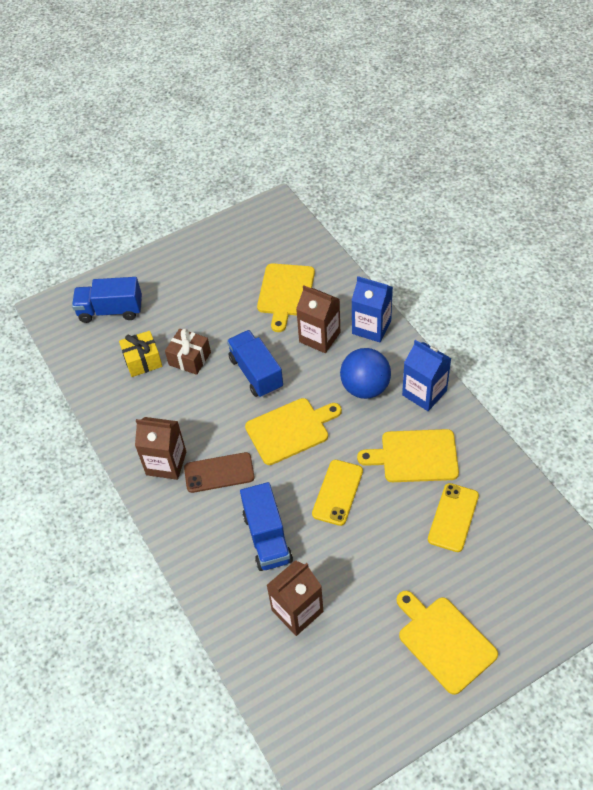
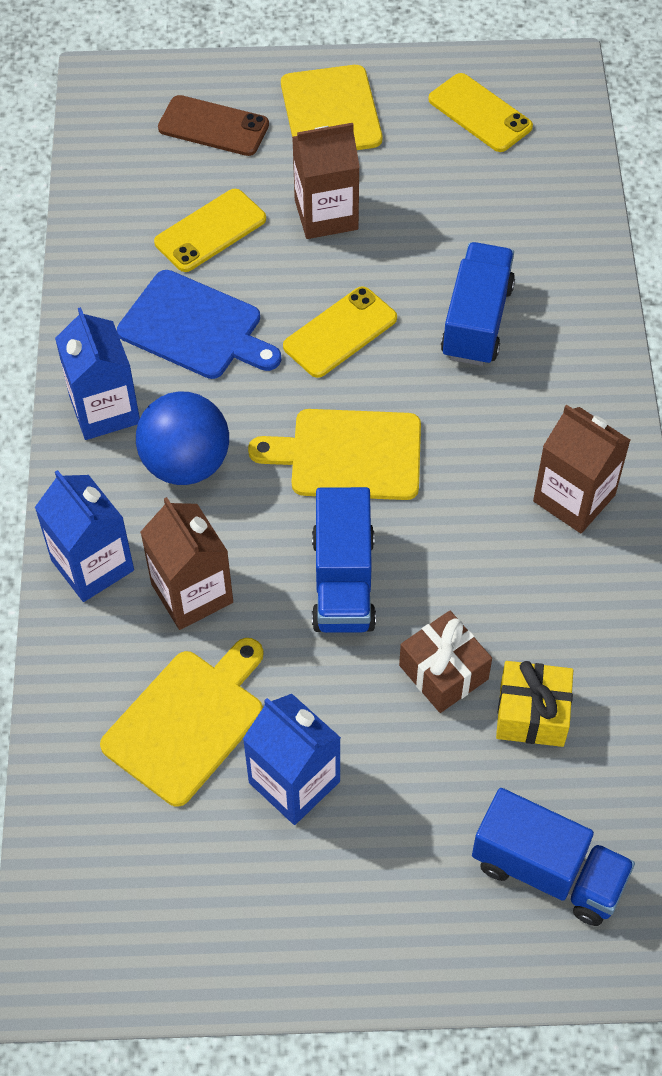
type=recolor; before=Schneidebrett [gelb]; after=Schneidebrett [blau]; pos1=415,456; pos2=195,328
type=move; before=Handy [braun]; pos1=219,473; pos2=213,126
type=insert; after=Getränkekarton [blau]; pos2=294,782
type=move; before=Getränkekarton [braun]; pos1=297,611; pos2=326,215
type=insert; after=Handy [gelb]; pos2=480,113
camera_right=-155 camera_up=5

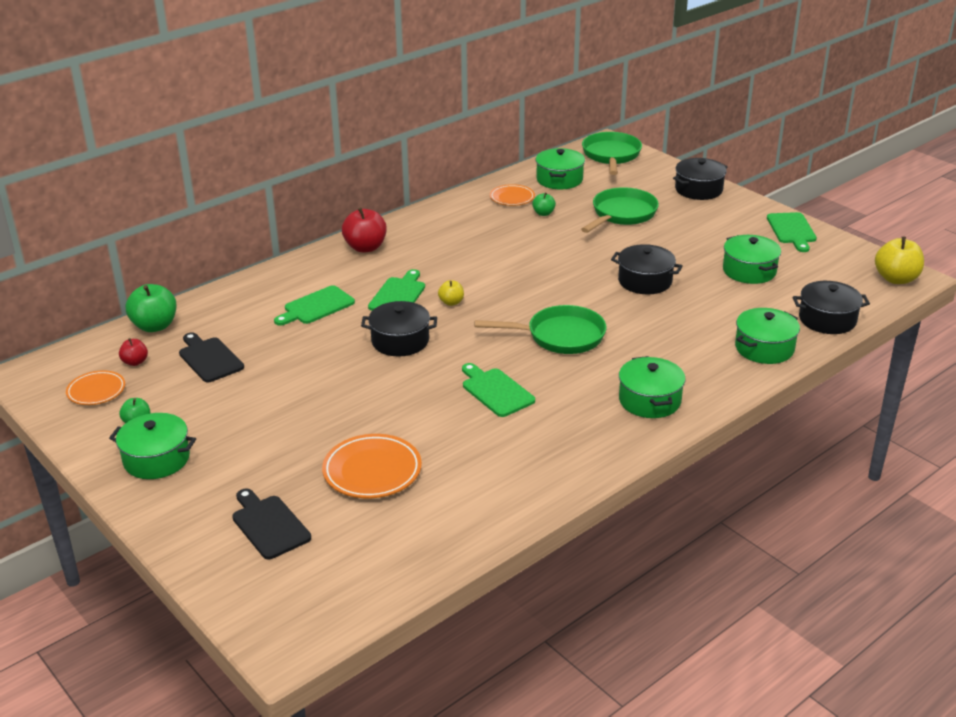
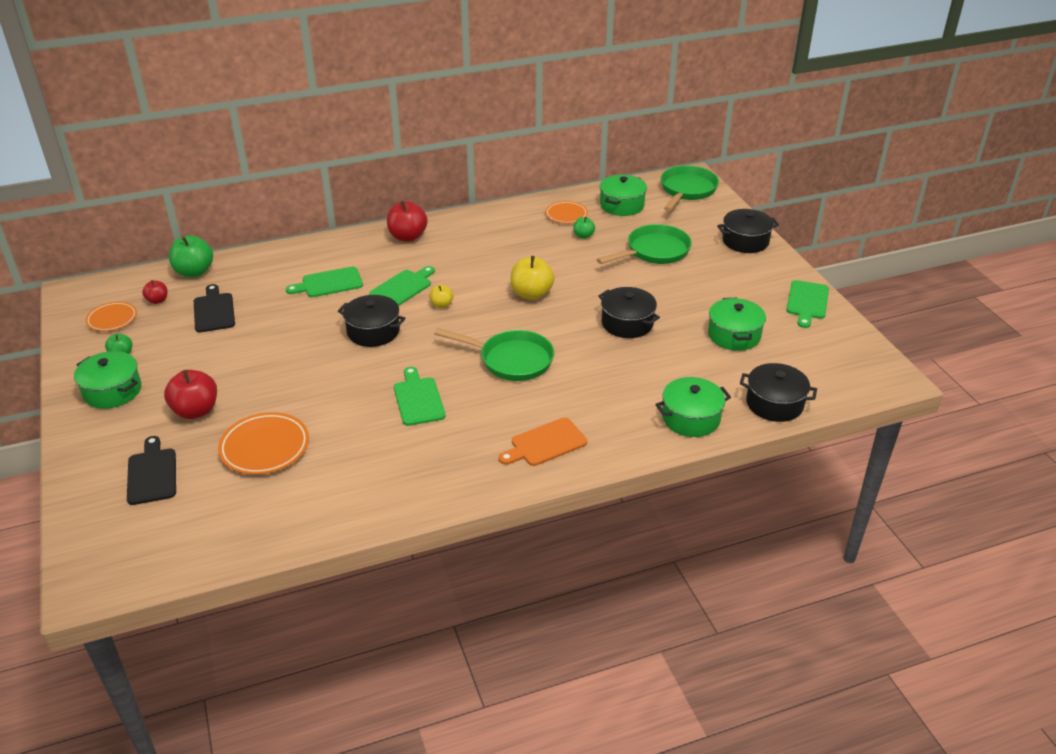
type=insert; after=Apfel [rot]; pos2=196,411
type=replace; before=Kochtopf [grün]; after=Schneidebrett [orange]; pos1=649,400; pos2=545,443
type=move; before=Apfel [gelb]; pos1=896,279; pos2=531,294
camera_right=20 camera_up=5

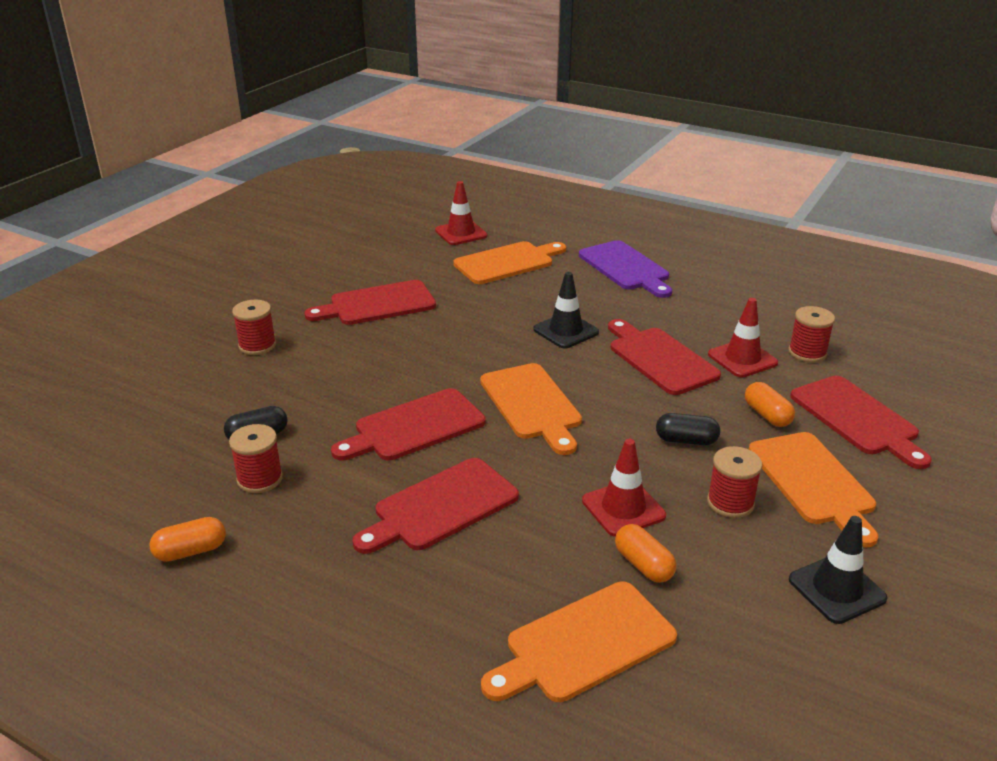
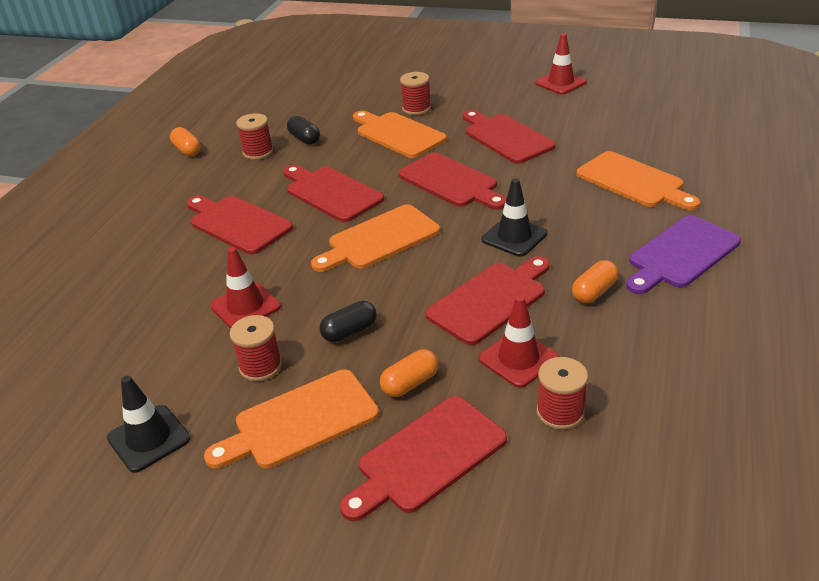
type=rotate; before=Kapsel [schwarz]; pos1=686,440; pos2=349,331; turn=60
type=move; before=Schneidebrett [orange]; pos1=583,644; pos2=398,134
type=insert; after=Schneidebrett [rot]; pos2=451,182
type=move; before=Leitkegel [rot]; pos1=461,233; pos2=561,83
type=move; before=Kapsel [orange]; pos1=643,565; pos2=594,292
camera_right=80 camera_up=5

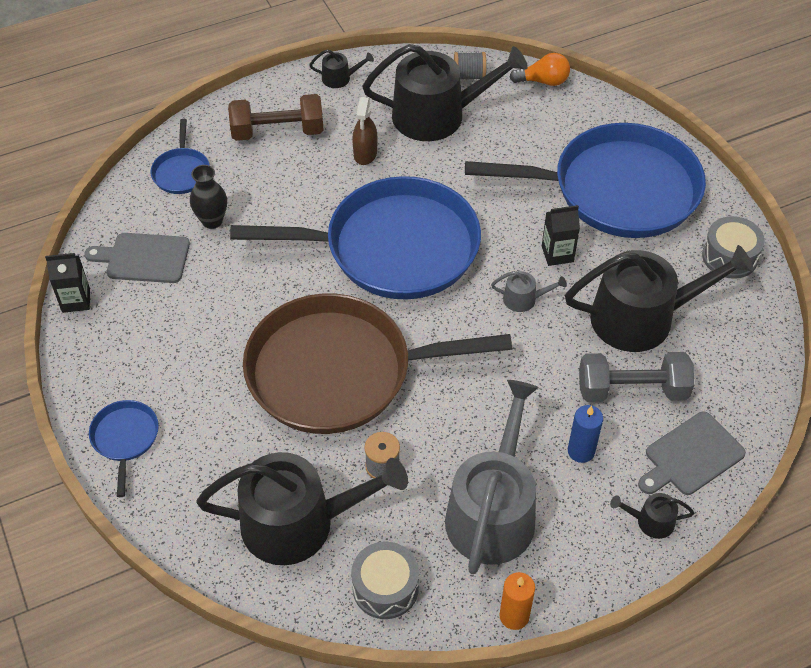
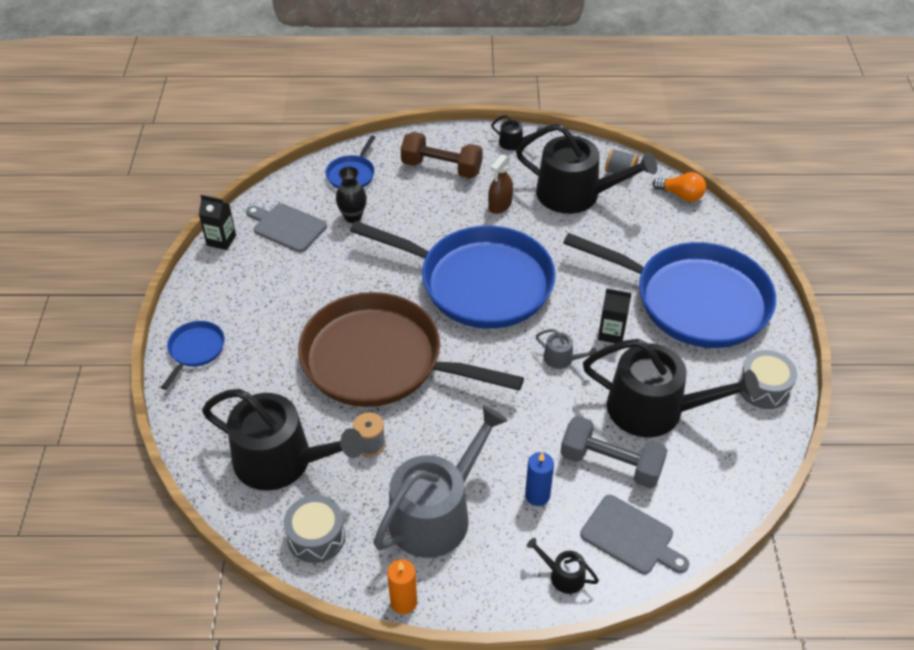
type=rotate; before=Schneidebrett [grau]; pos1=691,456; pos2=630,537; turn=-135
camera_right=25 camera_up=-5

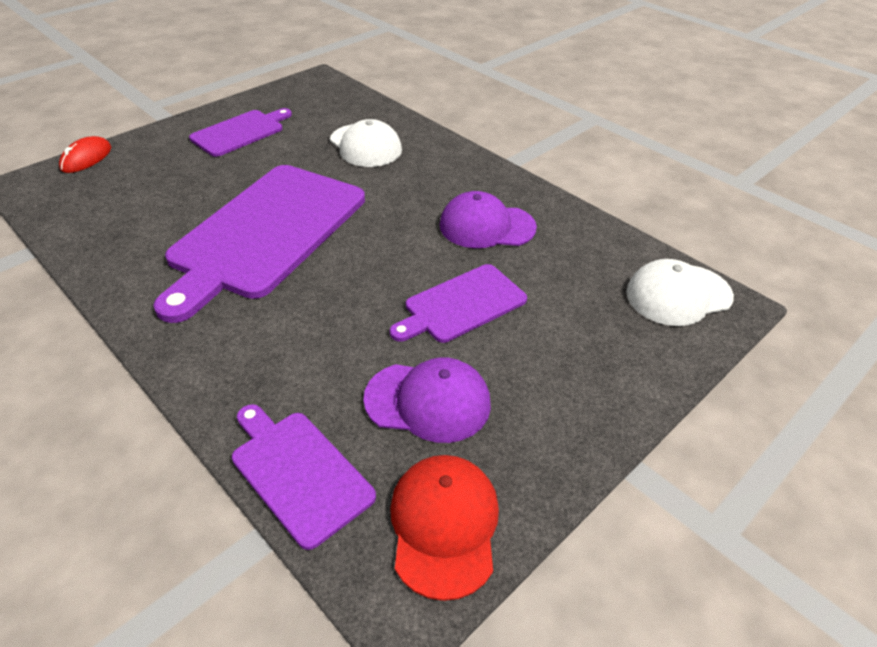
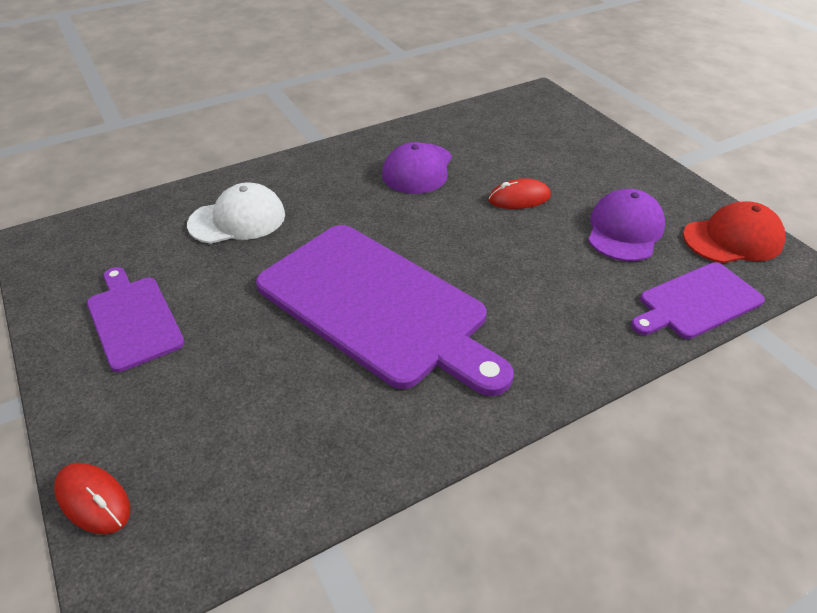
type=replace; before=Schneidebrett [lila]; after=Computermaus [rot]; pos1=461,305; pos2=519,198
type=rotate; before=Kappe [rot]; pos1=444,525; pos2=732,239; turn=150
type=delete; before=Kappe [weiß]; pos1=678,295
camera_right=-75 camera_up=0

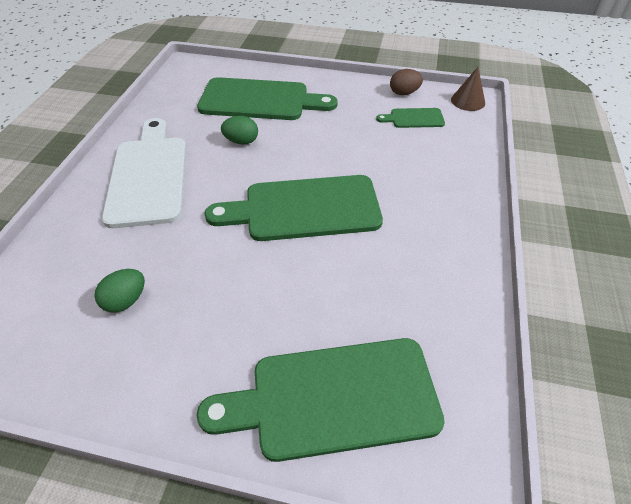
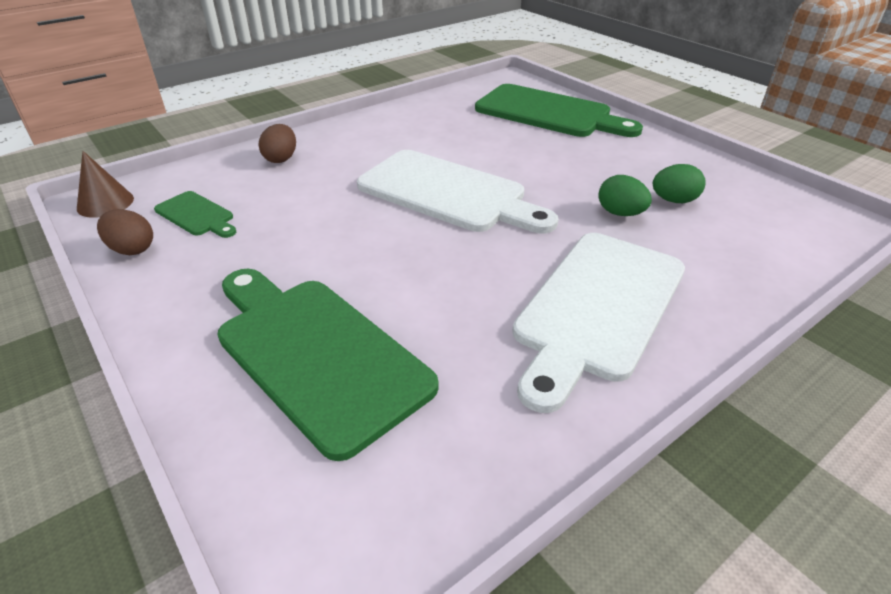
type=insert; after=Ei [braun]; pos2=281,159
type=recolor; before=Schneidebrett [grün]; after=Schneidebrett [weiß]; pos1=304,209; pos2=448,193
type=move; before=Ei [grün]; pos1=241,141; pos2=620,213
camera_right=-140 camera_up=-10

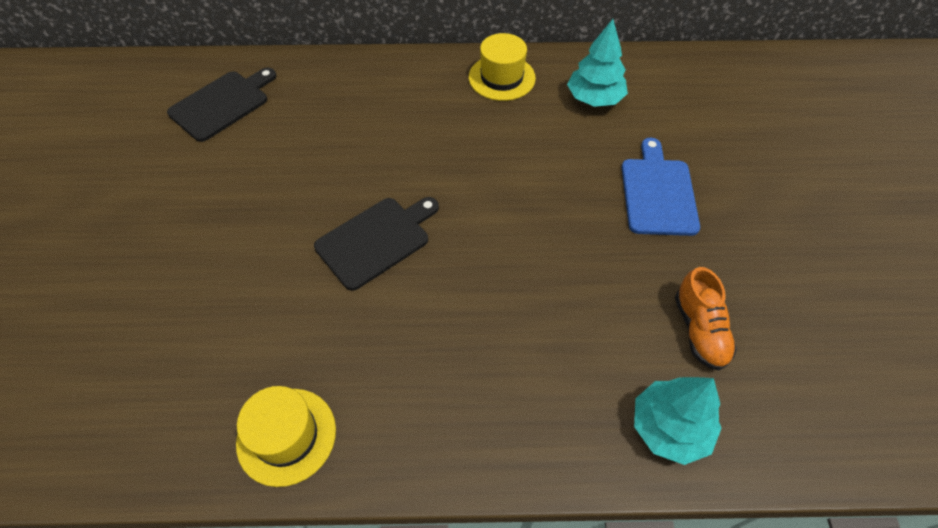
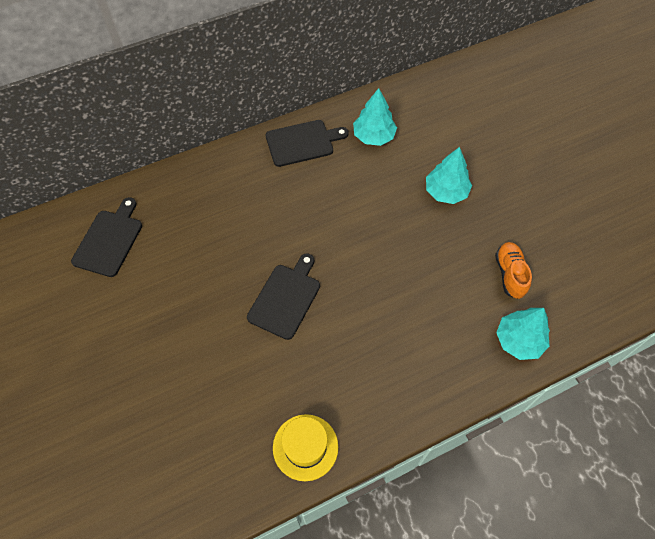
type=replace; before=Hut [gelb]; after=Schneidebrett [schwarz]; pos1=501,77; pos2=302,142
type=replace; before=Schneidebrett [blau]; after=Baum [türkis]; pos1=658,192; pos2=446,192
type=rotate; before=Schuh [orange]; pos1=699,330; pos2=510,274; turn=-150
camera_right=-25 camera_up=5

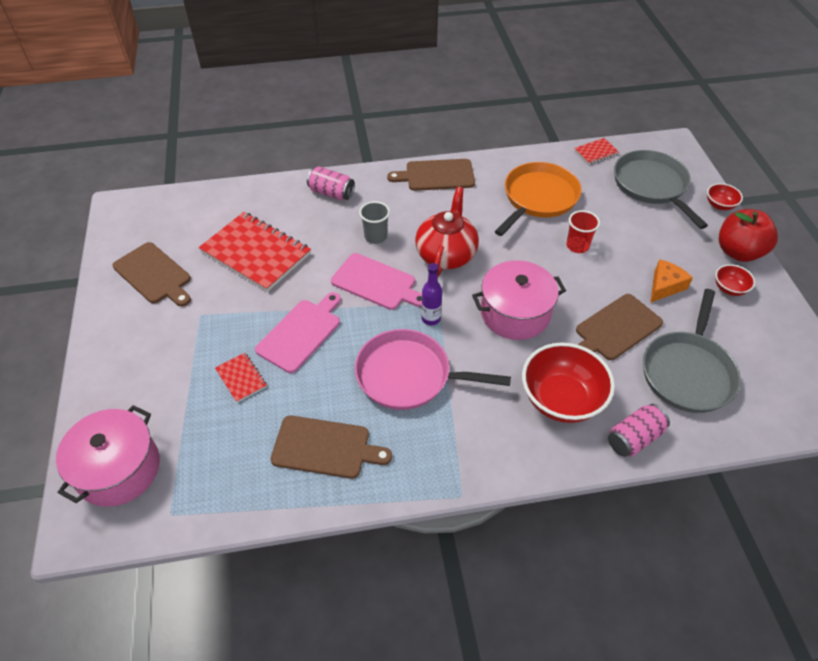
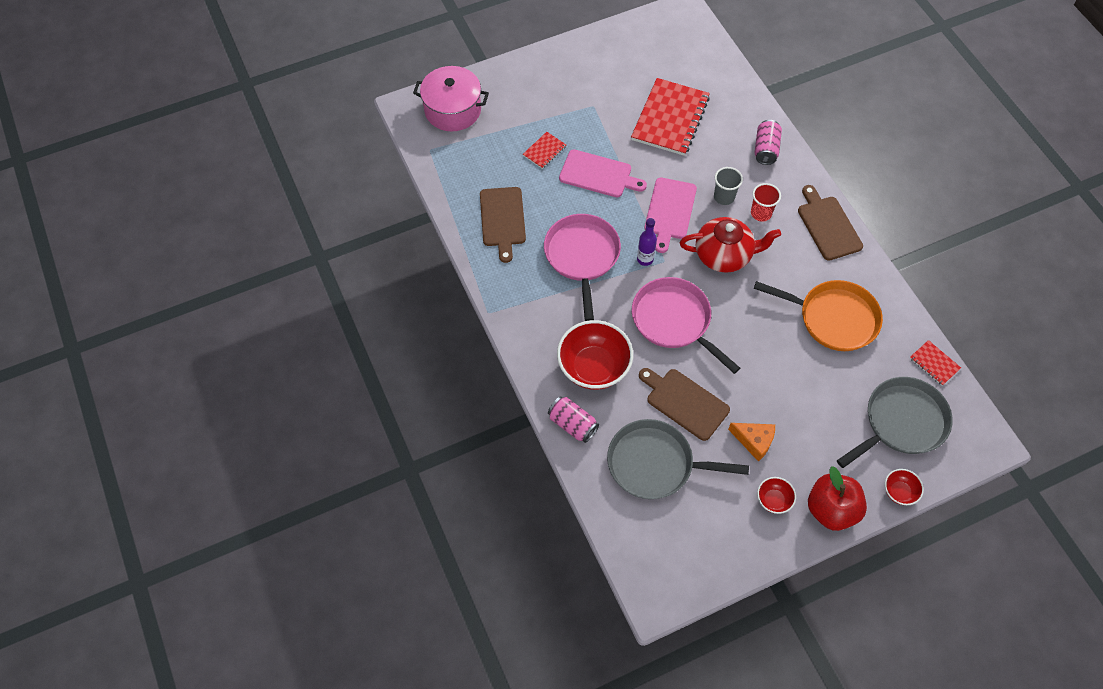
type=replace; before=Kochtopf [rosa]; after=Pfanne [rosa]; pos1=515,313; pos2=674,320
type=move; before=Becher [rot]; pos1=577,246; pos2=761,213
type=delete; before=Schneidebrett [braun]; pos1=154,274
camera_right=75 camera_up=10

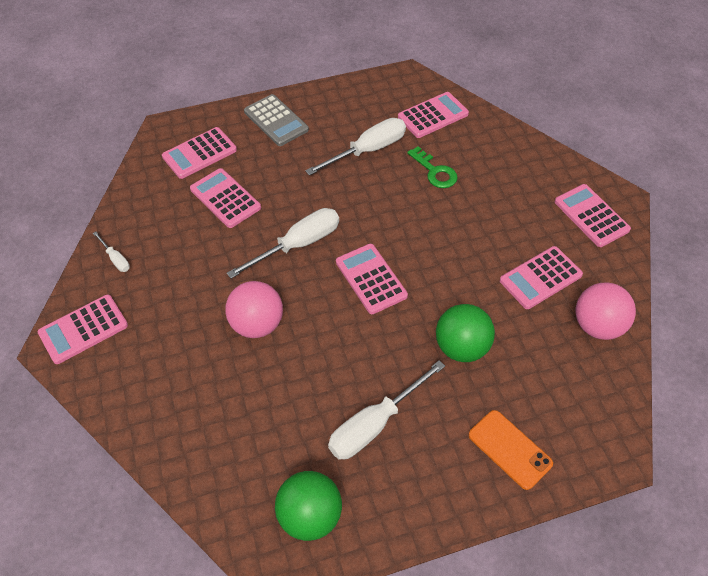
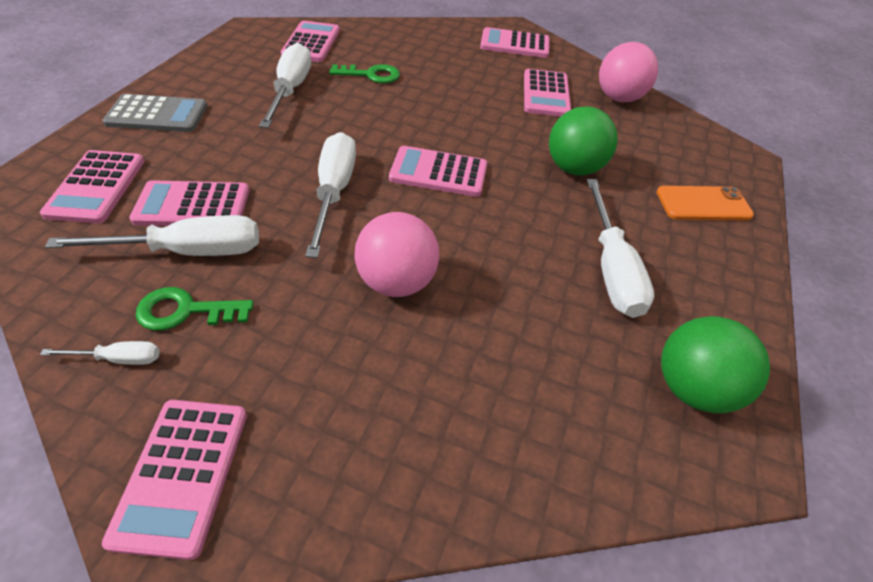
type=insert; after=Schraubenzieher [weiß]; pos2=188,251
type=insert; after=Schlüssel [grün]; pos2=185,311
camera_right=-55 camera_up=-5

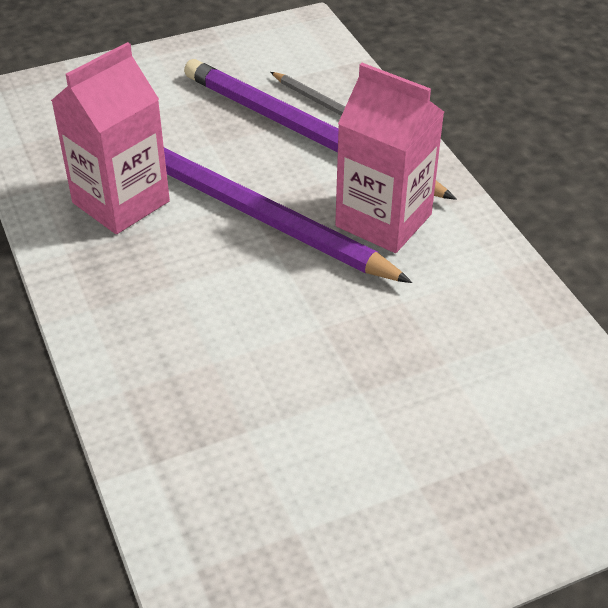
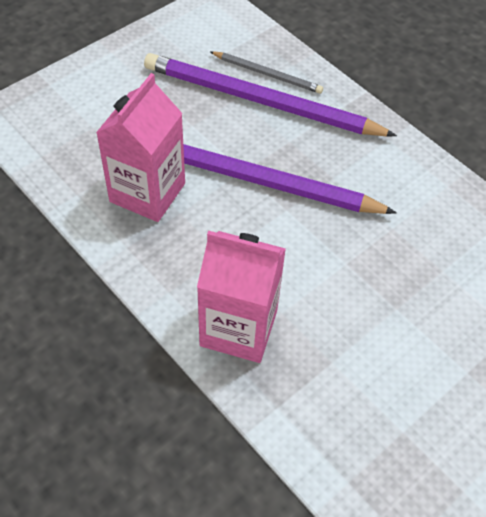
type=move; before=Getränkekarton [rosa]; pos1=383,220; pos2=238,328
camera_right=-20 camera_up=10

